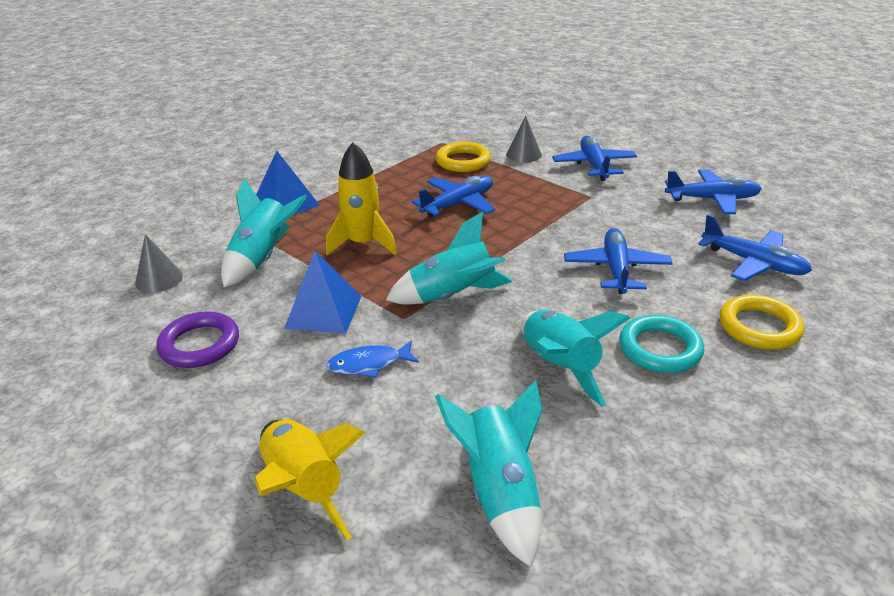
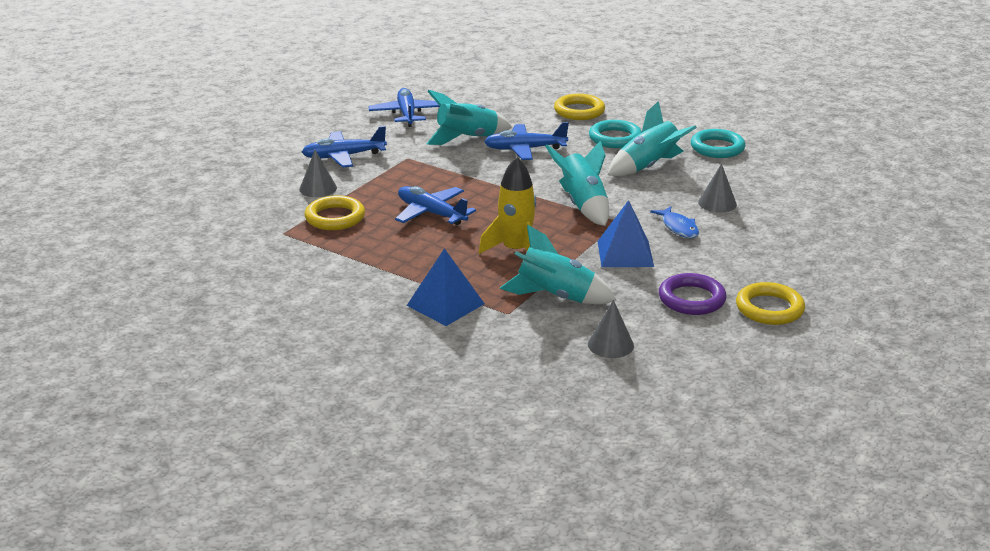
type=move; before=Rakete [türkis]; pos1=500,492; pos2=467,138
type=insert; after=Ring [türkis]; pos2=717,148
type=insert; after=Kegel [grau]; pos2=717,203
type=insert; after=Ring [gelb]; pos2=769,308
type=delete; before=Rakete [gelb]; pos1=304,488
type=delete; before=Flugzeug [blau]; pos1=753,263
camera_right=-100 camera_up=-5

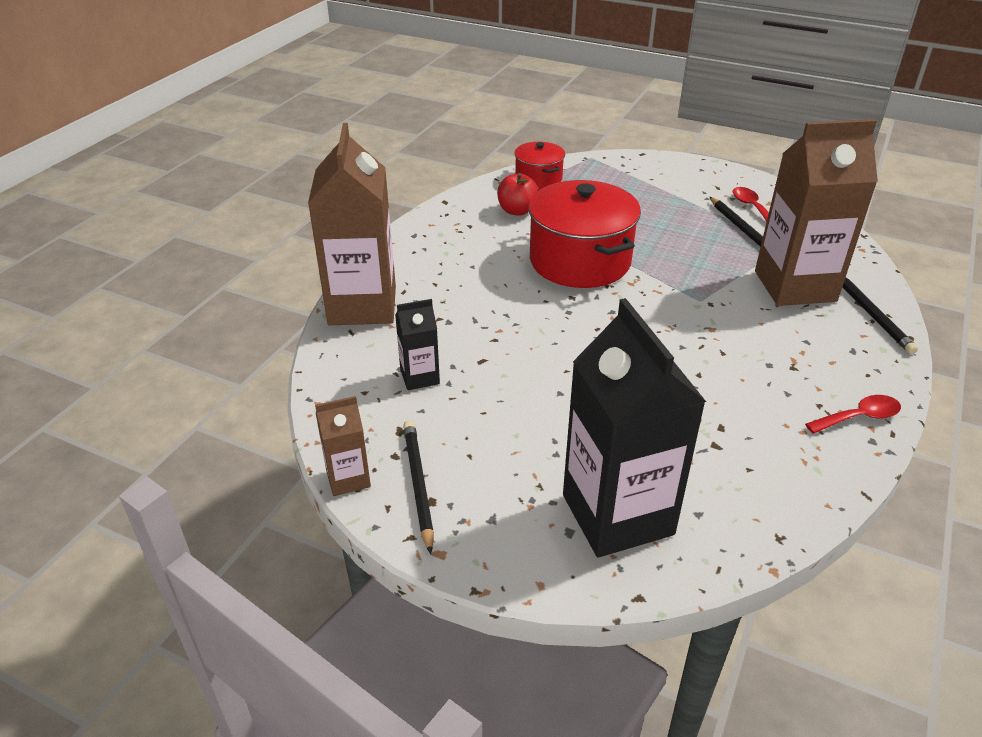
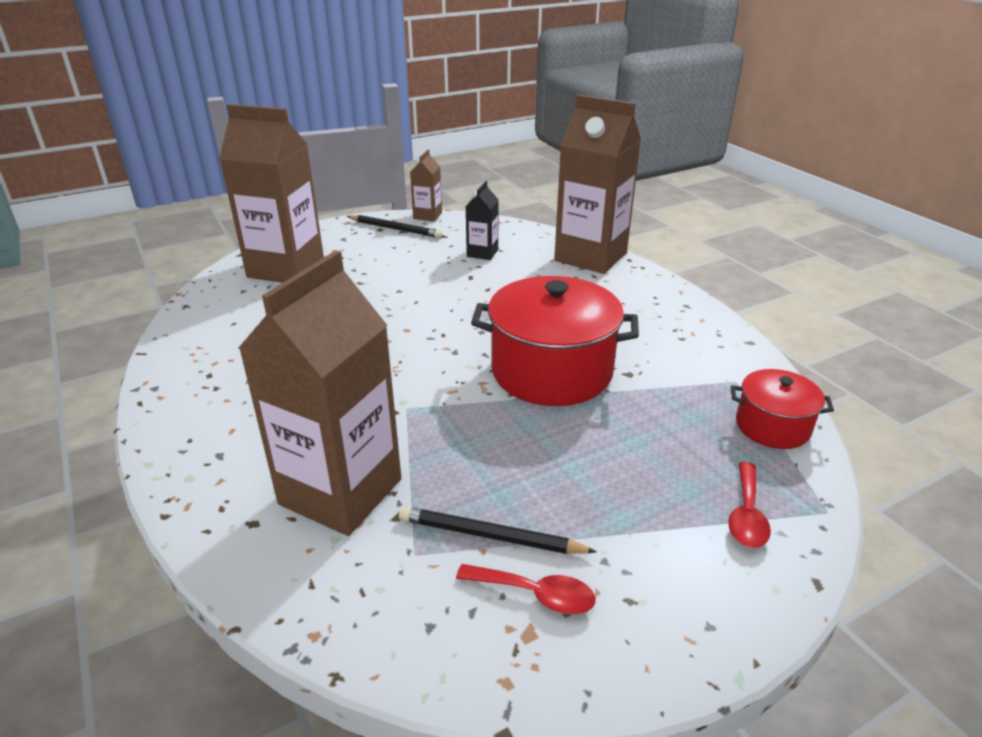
type=recolor; before=Getränkekarton [schwarz]; after=Getränkekarton [braun]; pos1=617,514; pos2=286,268
type=move; before=Löffel [rot]; pos1=859,417; pos2=747,515
type=delete; before=Apfel [rot]; pos1=517,211
type=delete; before=Bleistift [schwarz]; pos1=871,314
camera_right=125 camera_up=-5

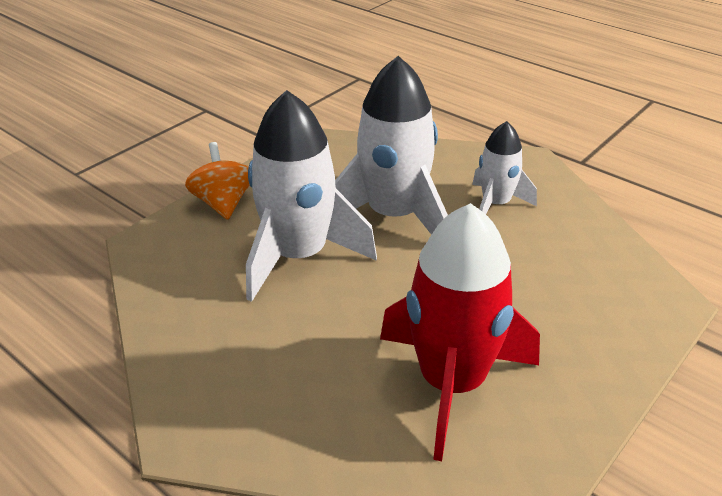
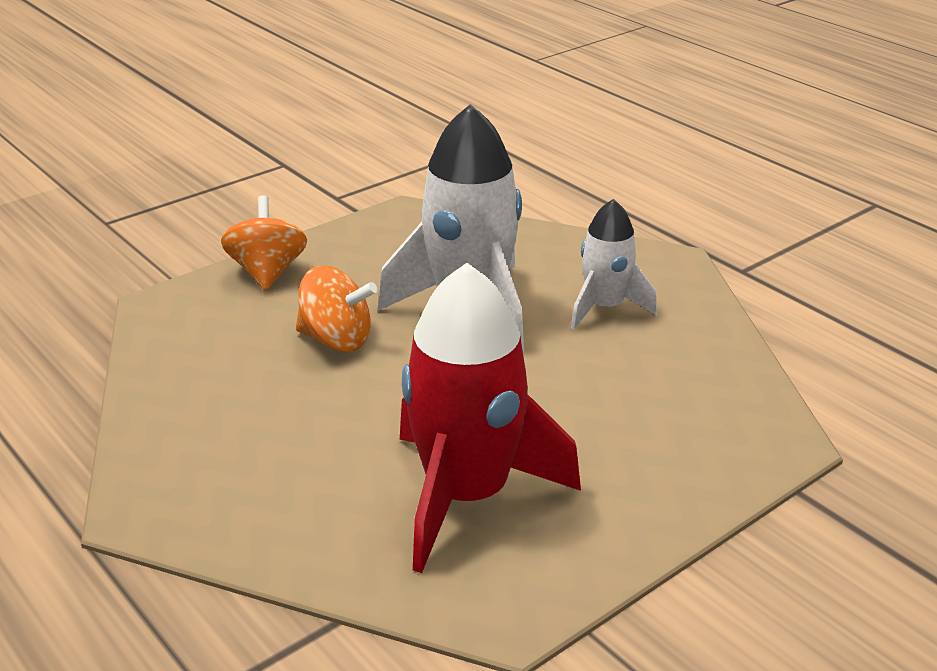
type=replace; before=Rakete [weiß]; after=Kreisel [orange]; pos1=298,256; pos2=336,340
camera_right=10 camera_up=-5

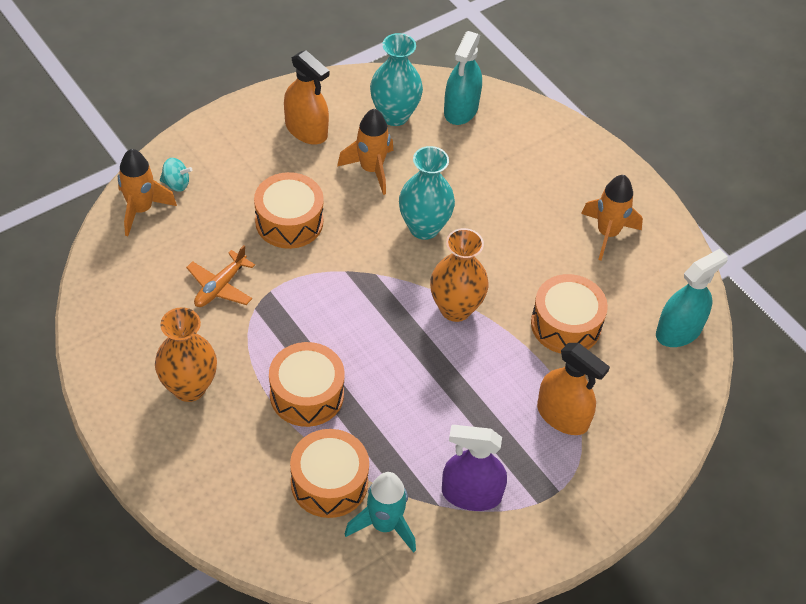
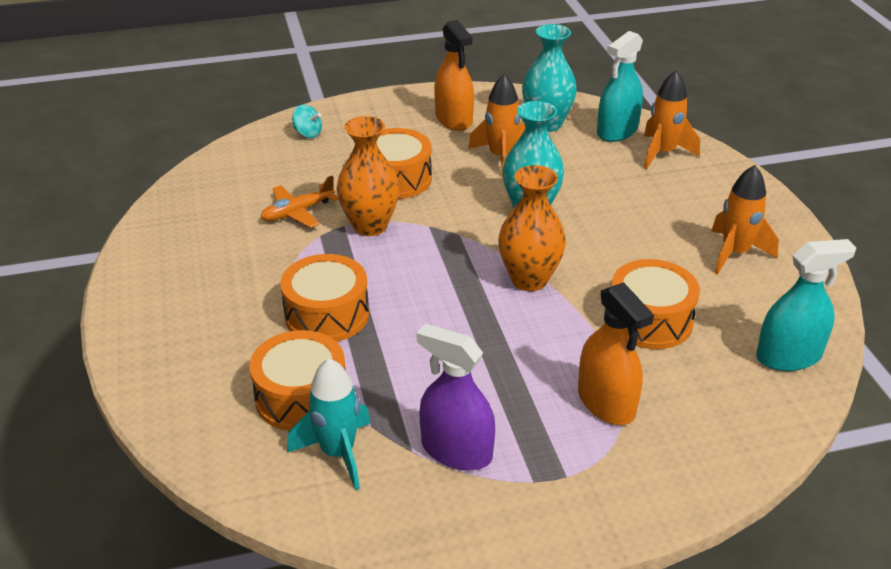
type=move; before=Vase [orange]; pos1=189,387; pos2=370,226
type=move; before=Rakete [orange]; pos1=141,209; pos2=663,153
camera_right=25 camera_up=-15

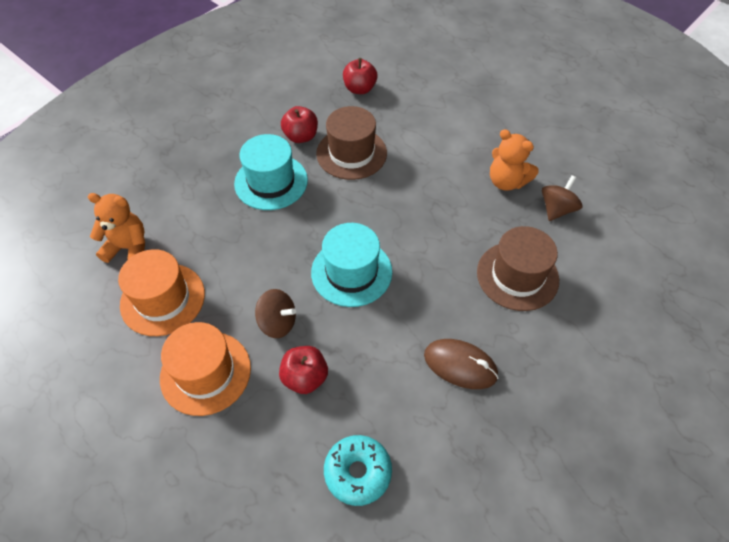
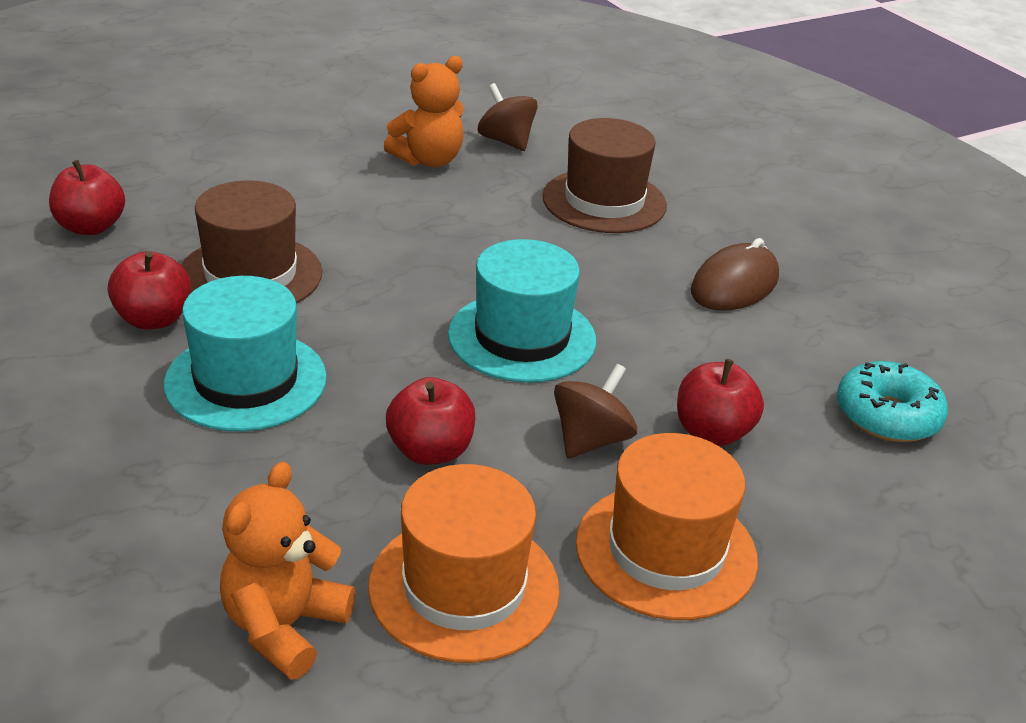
type=insert; after=Apfel [rot]; pos2=430,451
camera_right=-75 camera_up=-20

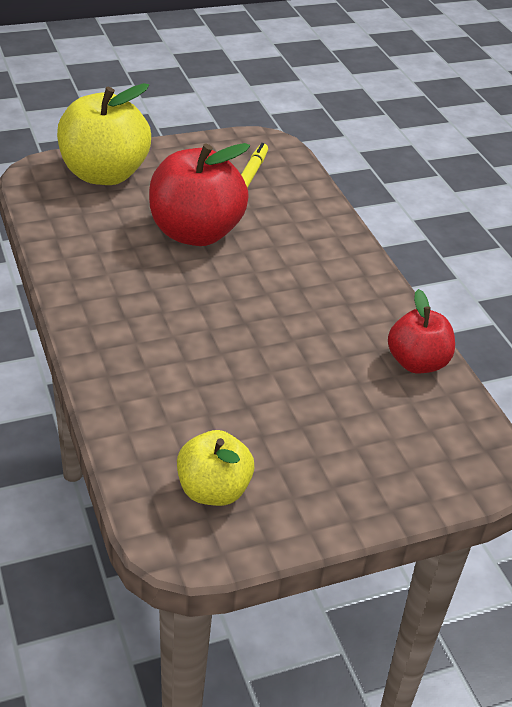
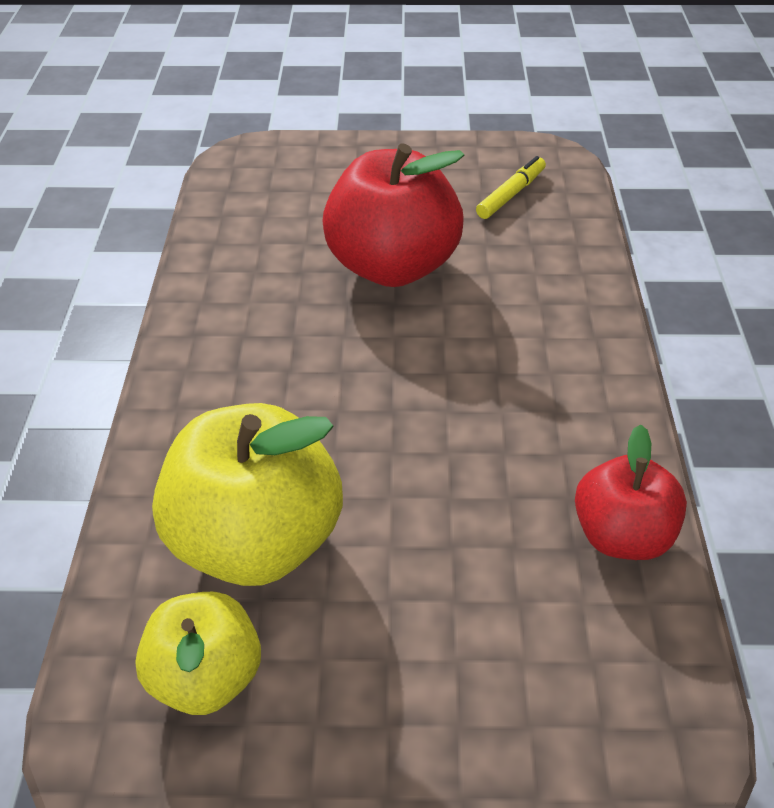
type=move; before=Apfel [gelb]; pos1=104,174; pos2=256,540
camera_right=25 camera_up=5

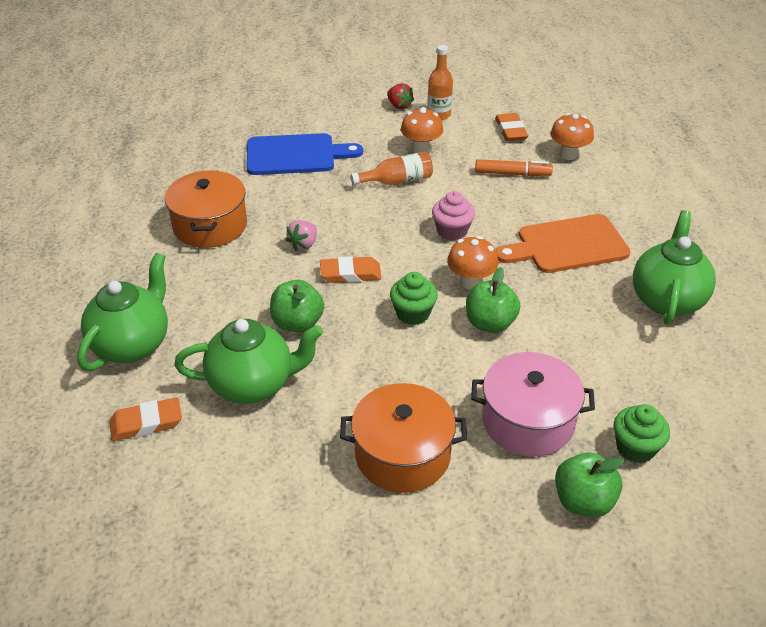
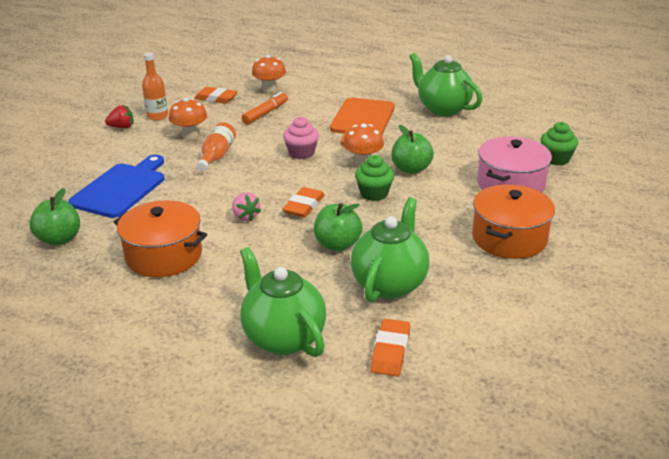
type=move; before=Apfel [grün]; pos1=583,501; pos2=59,239
camera_right=-60 camera_up=-10

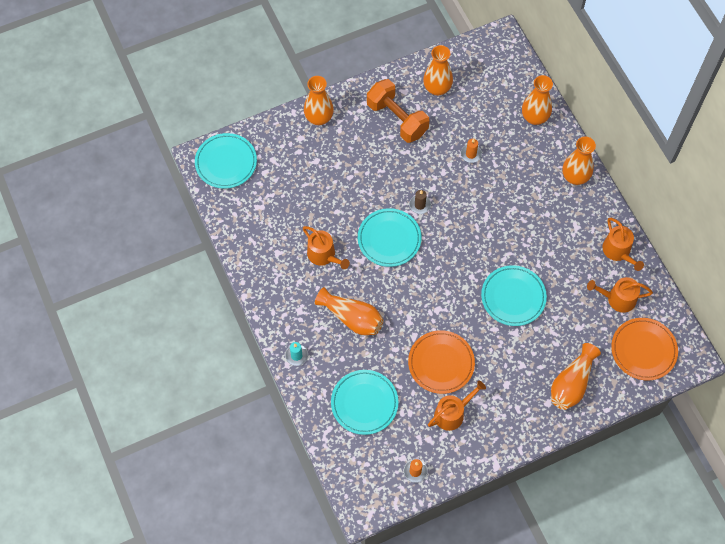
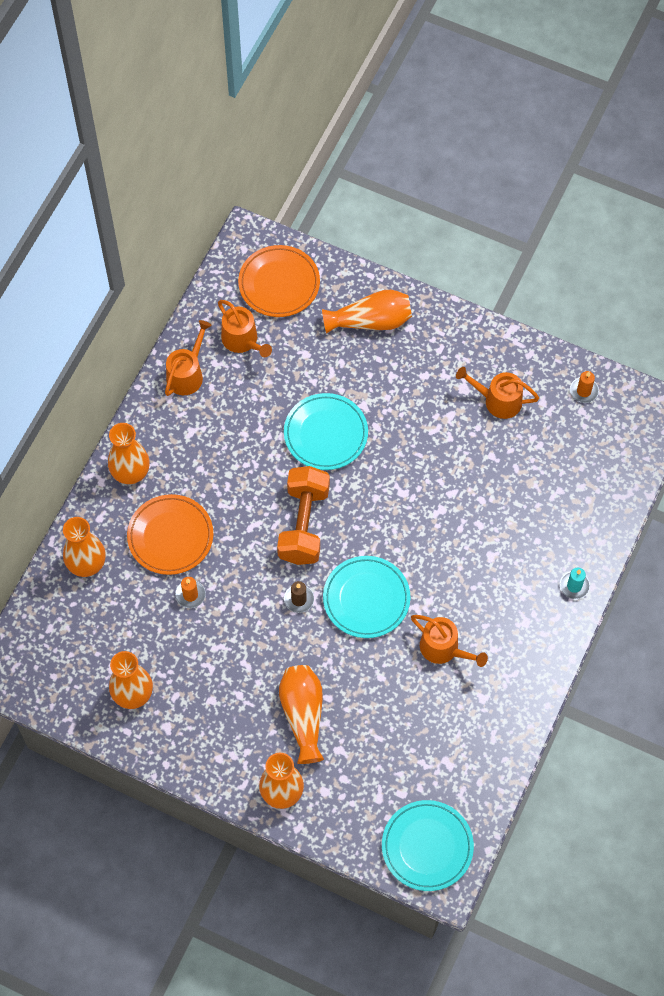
type=move; before=Teller [orange]; pos1=441,363; pos2=170,536
type=move; before=Hantel [orange]; pos1=397,119; pos2=303,524
type=move; before=Vase [orange]; pos1=352,318; pos2=303,715
type=rotate; before=Gießkanne [orange]; pos1=324,255; pos2=443,648; turn=120
type=delete; before=Teller [türkis]; pos1=364,403
camera_right=-130 camera_up=0

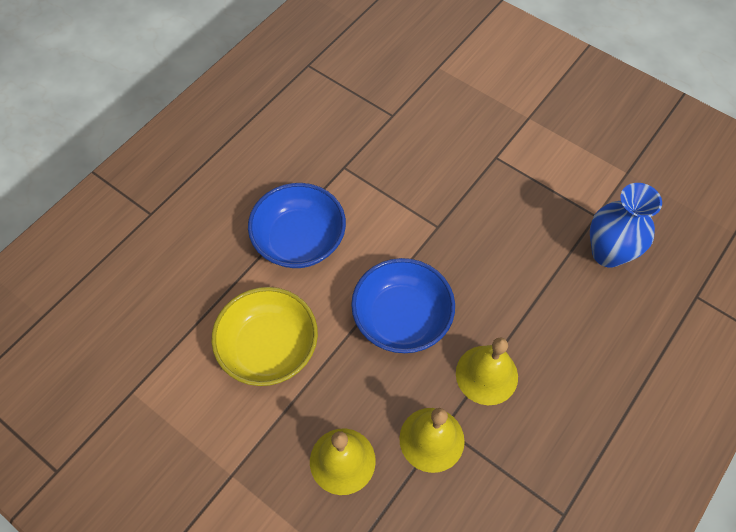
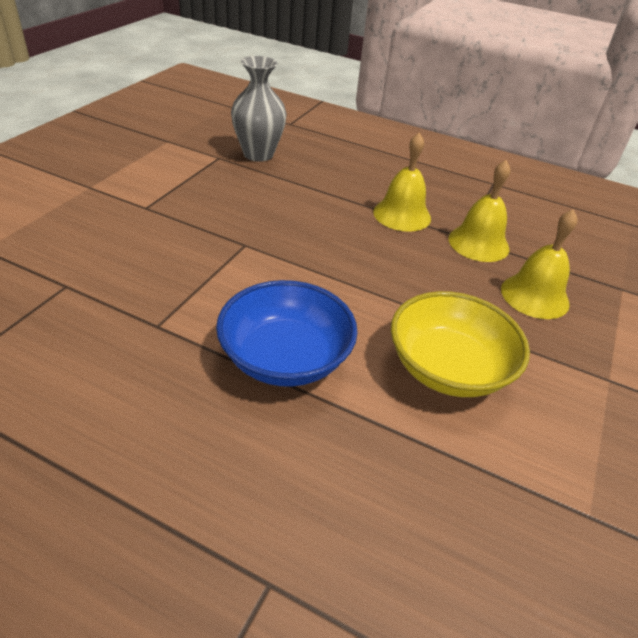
type=recolor; before=Vase [blau]; after=Vase [grau]; pos1=607,253; pos2=258,154
type=delete; before=Schüssel [blau]; pos1=401,318
camera_right=-105 camera_up=-20

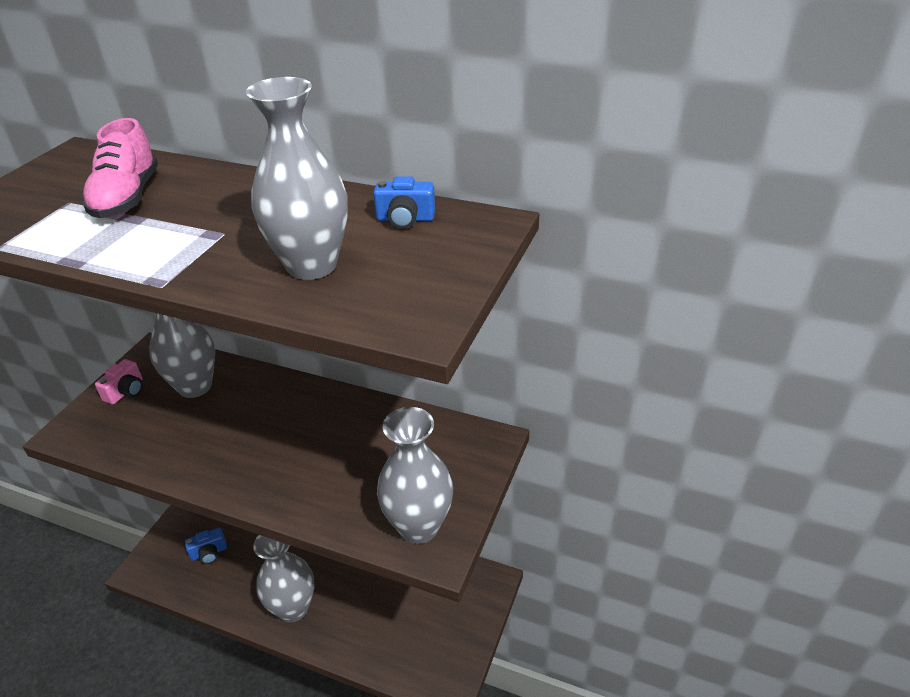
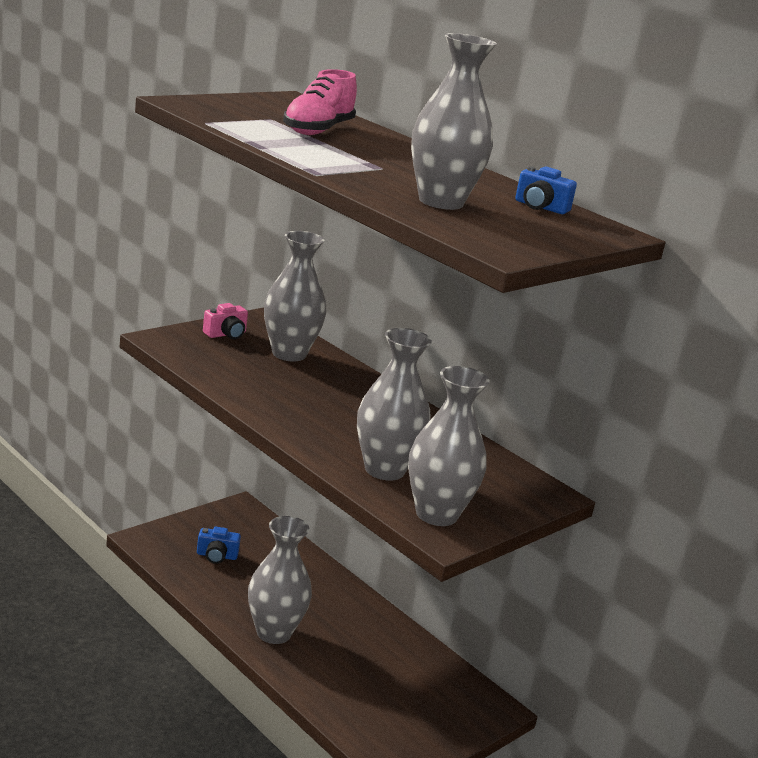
type=insert; after=Vase [grau]; pos2=384,470
camera_right=20 camera_up=-15

